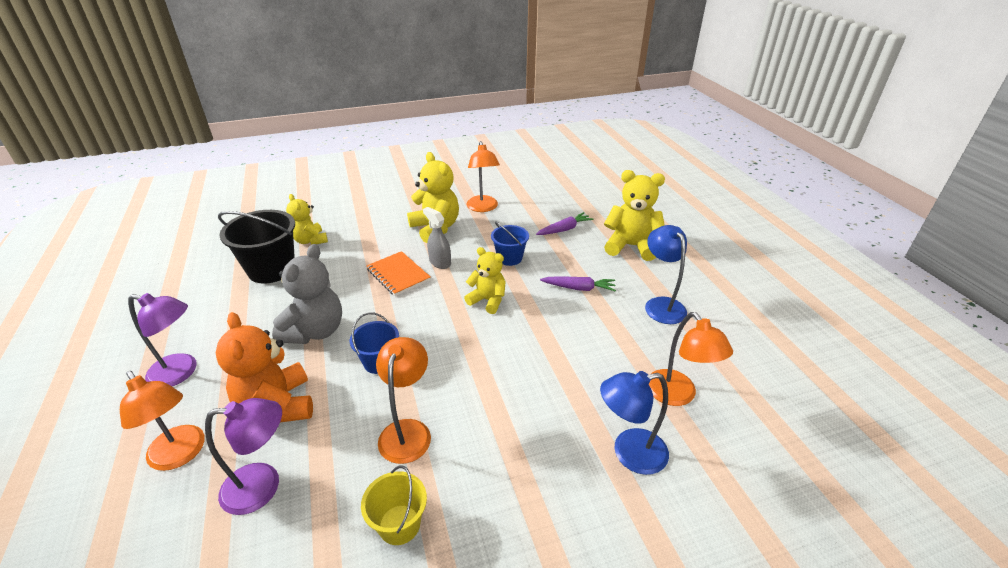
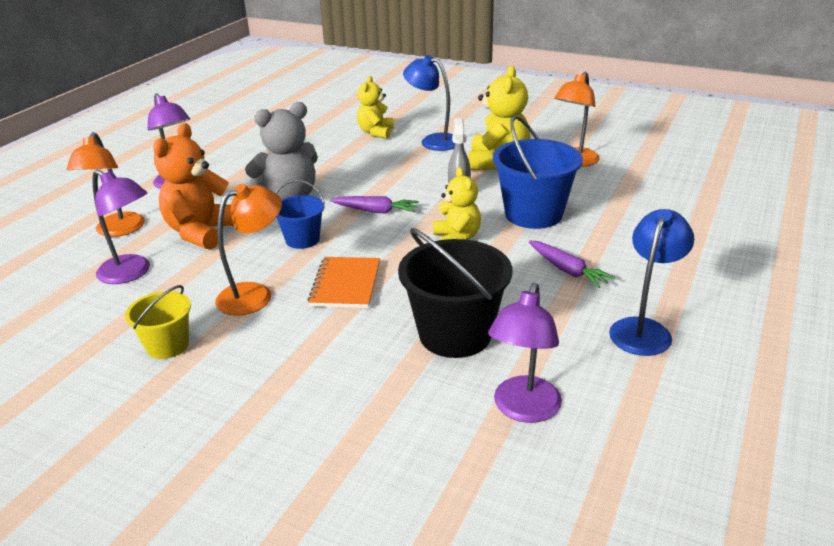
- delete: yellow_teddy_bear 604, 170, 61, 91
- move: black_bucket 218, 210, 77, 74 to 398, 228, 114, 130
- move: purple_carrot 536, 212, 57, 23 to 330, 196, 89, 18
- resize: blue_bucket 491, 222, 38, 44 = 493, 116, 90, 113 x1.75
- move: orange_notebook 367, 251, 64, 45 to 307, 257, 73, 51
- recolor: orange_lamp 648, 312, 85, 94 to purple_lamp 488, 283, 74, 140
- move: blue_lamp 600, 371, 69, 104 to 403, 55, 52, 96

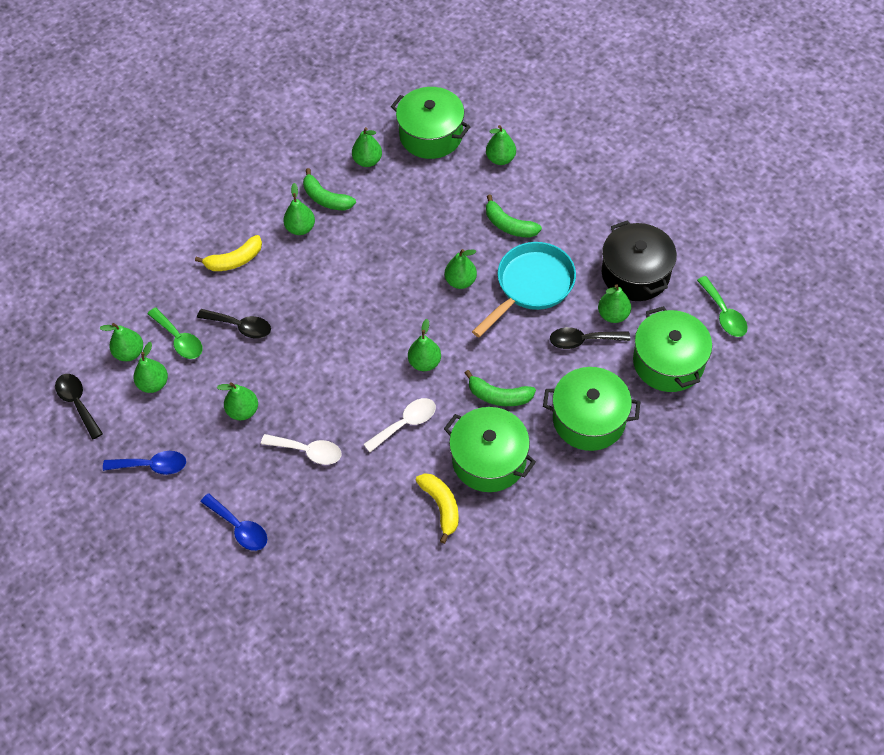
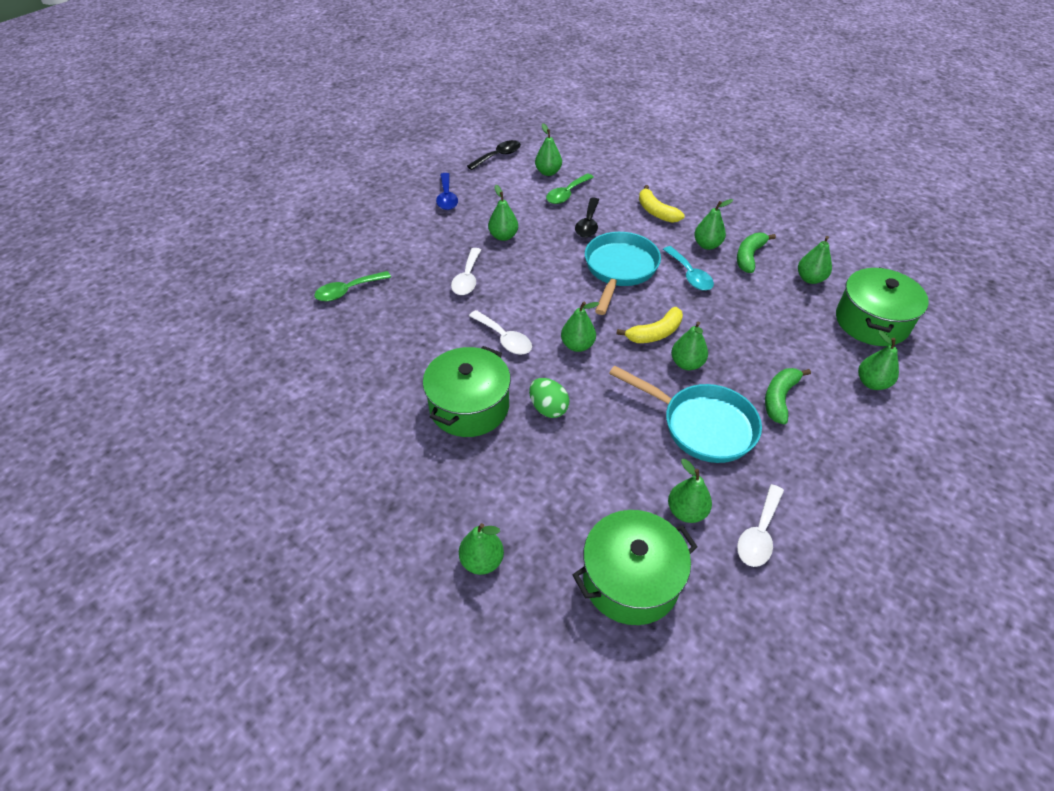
- replace: black_pot 602, 220, 75, 81 to white_spoon 737, 484, 47, 83
- move: green_spoon 697, 276, 51, 61 to 314, 271, 77, 30
- delete: black_spoon 550, 327, 80, 22
- move: green_pear 134, 342, 34, 51 to 459, 523, 45, 52
- delete: green_pot 543, 367, 97, 84
- replace: green_banana 465, 370, 71, 36 to green_egg 529, 378, 40, 40
- move: yellow_banana 416, 473, 43, 71 to 616, 307, 67, 36
- delete: blue_spoon 200, 493, 67, 58
- insert: turquoise_pan 585, 232, 76, 83
- insert: turquoise_spoon 663, 246, 51, 45

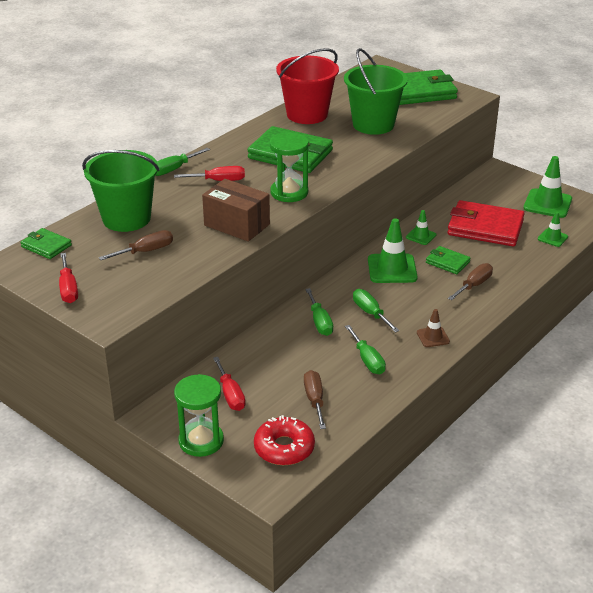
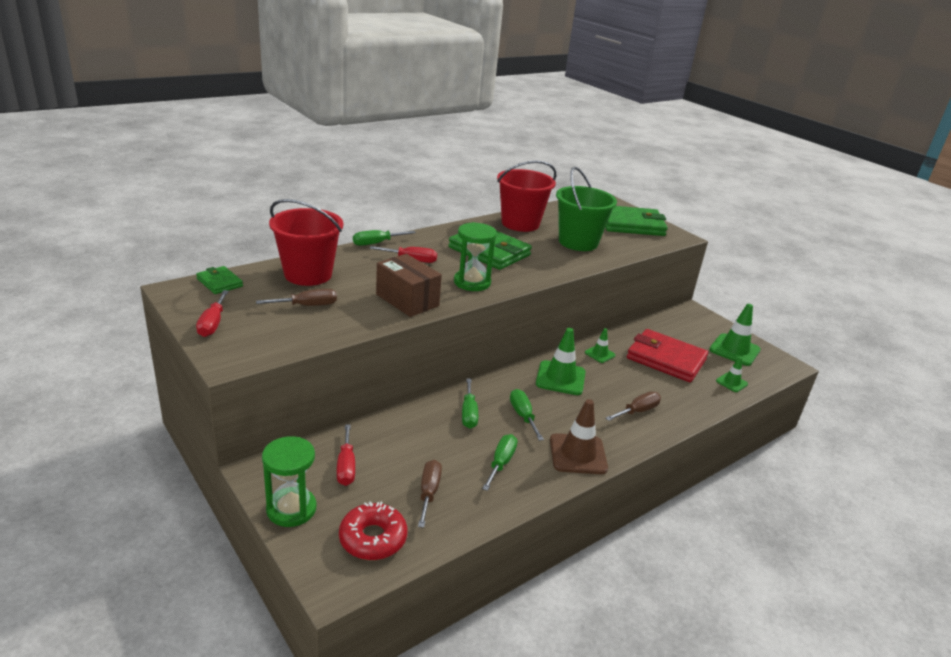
- recolor: green_bucket 82, 150, 78, 82 to red_bucket 269, 199, 74, 87
- delete: green_wallet 426, 246, 44, 28
- resize: brown_traffic_cone 417, 309, 33, 38 = 550, 399, 58, 75 x1.84
- rotate: green_screwdriver 345, 325, 41, 49 = 482, 434, 36, 57 150 degrees counterclockwise

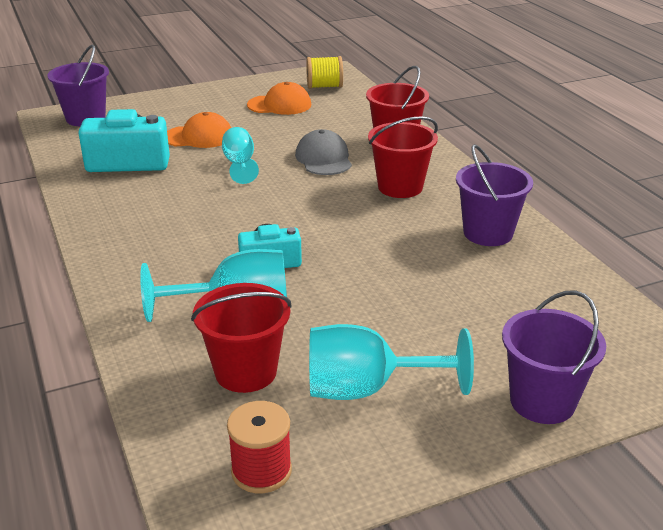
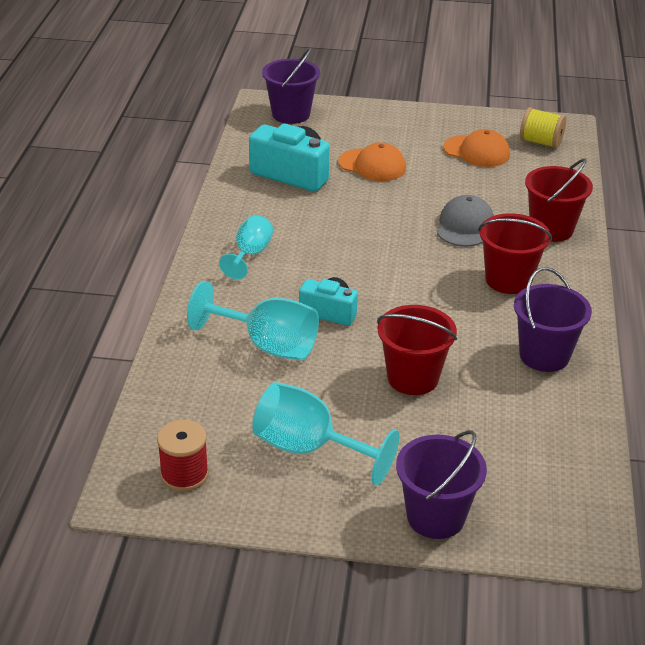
- move: turquoise_goblet 222, 127, 37, 57 to 219, 215, 54, 64
- move: red_bucket 191, 283, 101, 110 to 377, 305, 80, 90

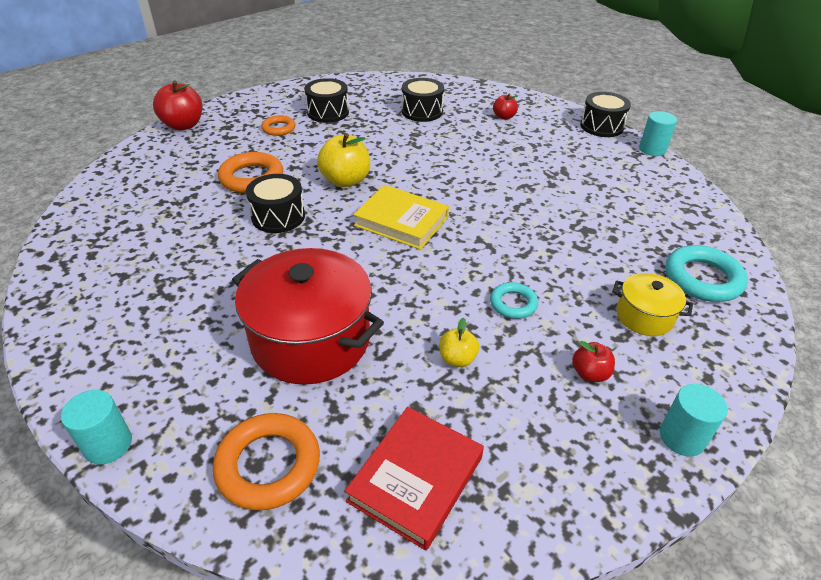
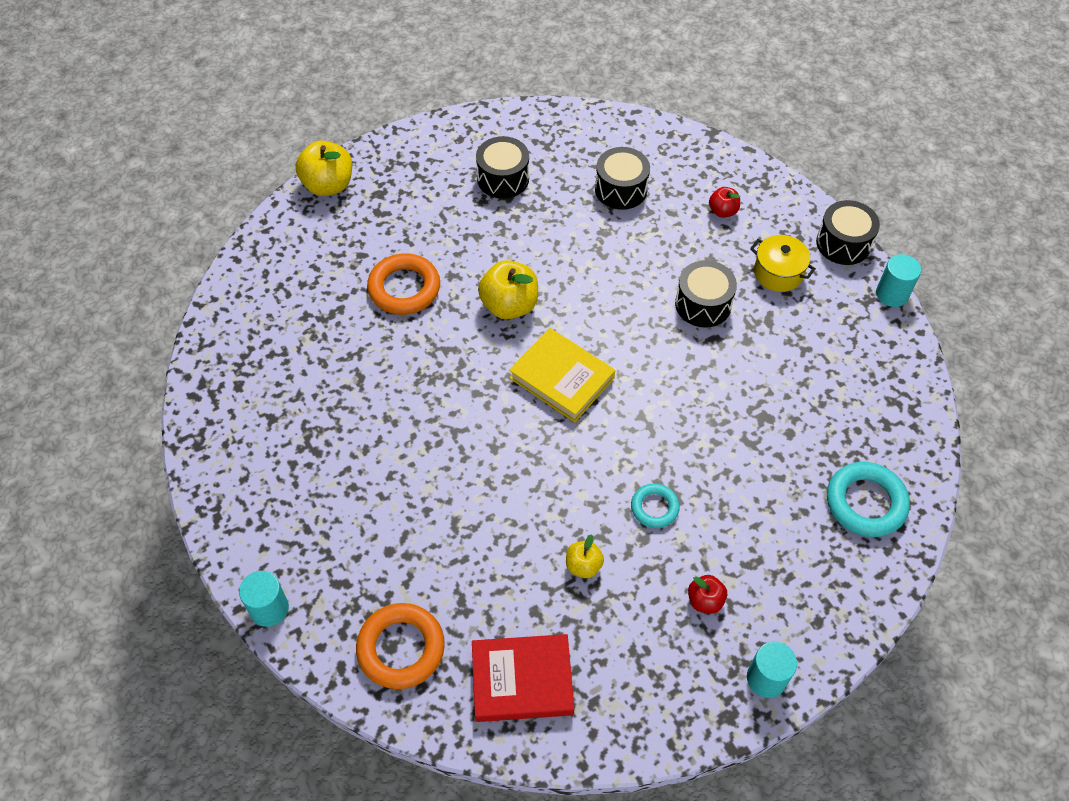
- recolor: red_apple 153, 80, 49, 50 to yellow_apple 296, 140, 56, 56
- delete: orange_ring 261, 115, 35, 21
- move: black_drum 246, 174, 59, 59 to 675, 260, 62, 68
- delete: red_pot 232, 248, 152, 137
- move: yellow_pot 612, 273, 81, 63 to 750, 235, 66, 57
- rotate: red_book 345, 407, 139, 144 = 472, 634, 102, 88 45 degrees clockwise

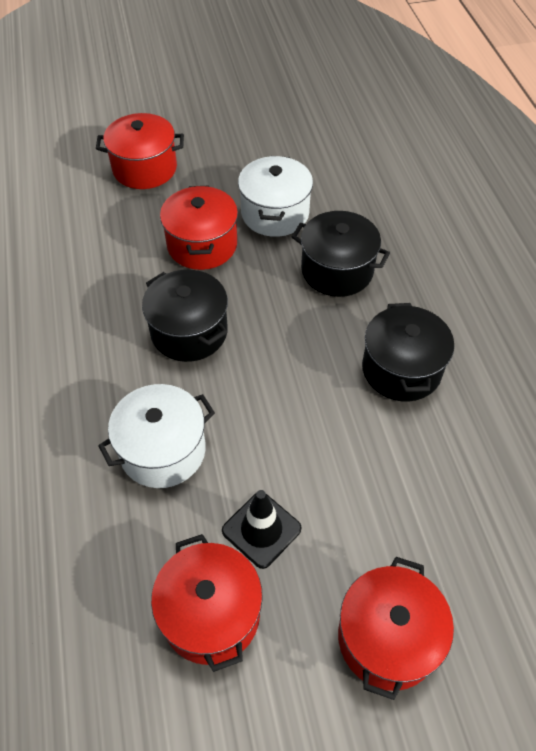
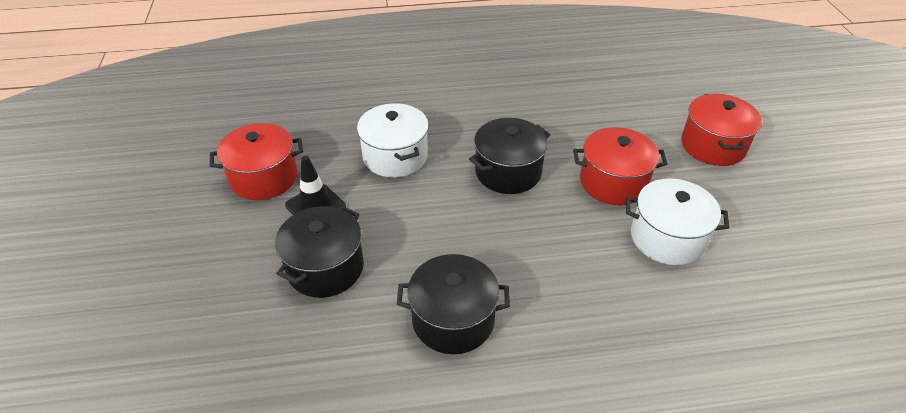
- move: black_pot 292, 211, 98, 86 to 275, 206, 89, 92
- delete: red_pot 338, 557, 116, 143

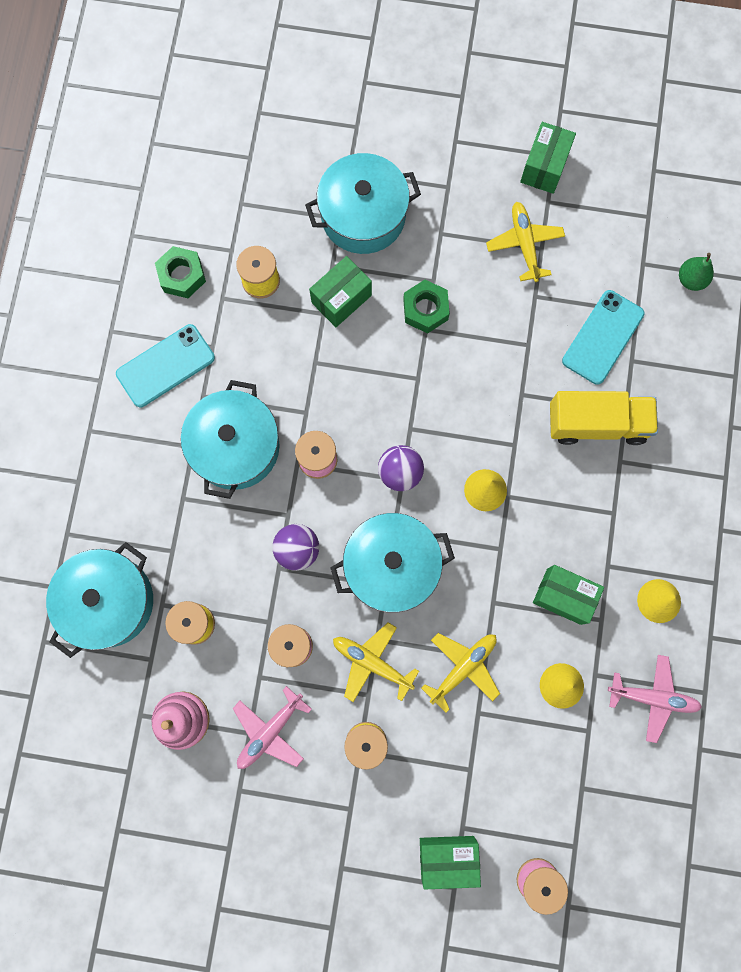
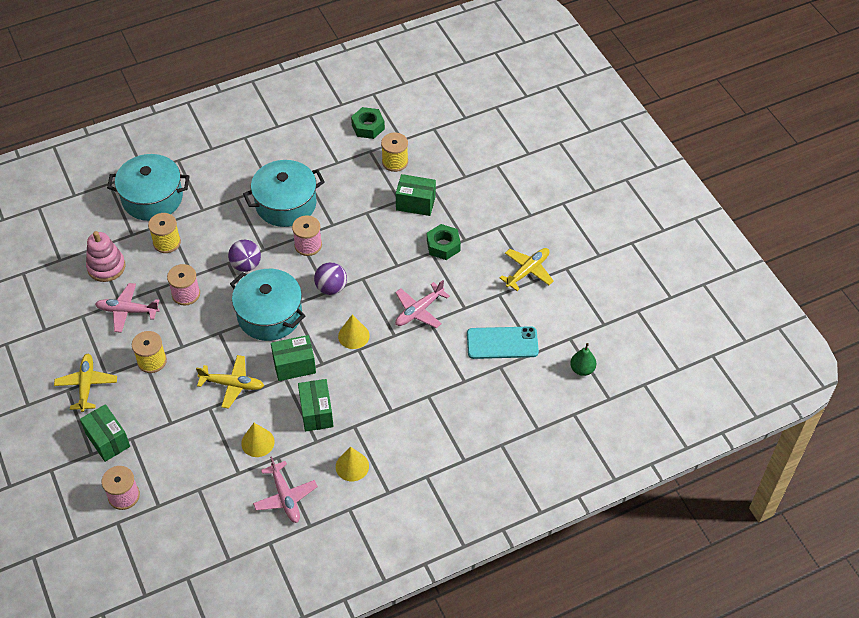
- move: green_box 520, 122, 56, 72 to 271, 335, 45, 46
- delete: turquoise_pot 305, 153, 116, 101
- delete: turquoise_phone 116, 324, 99, 83
- delete: yellow_truck 550, 391, 108, 54
- move: yellow_plane 333, 622, 86, 80 to 54, 354, 63, 58
- insert: pink_plane 395, 280, 55, 48

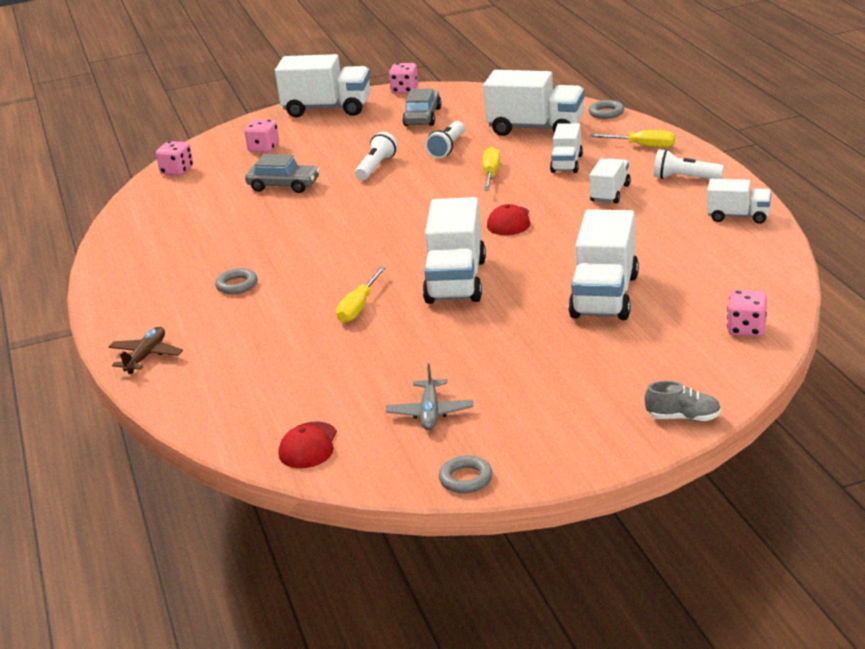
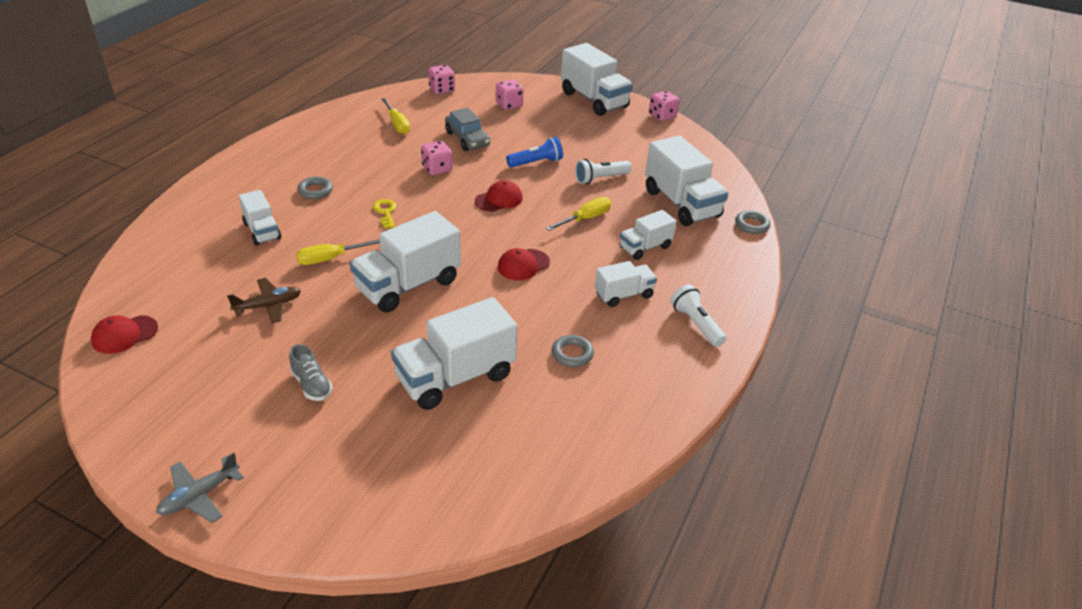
- delete: grey_car 402, 89, 40, 37
- move: yellow_screwdriver 590, 130, 85, 18 to 381, 98, 29, 36
- recolor: white_flashlight 355, 132, 43, 48 to blue_flashlight 506, 137, 57, 31
- move: white_truck 707, 179, 65, 45 to 239, 190, 42, 55
- move: pink_dice 727, 290, 40, 47 to 421, 141, 31, 34
- move: brown_plane 109, 327, 74, 47 to 227, 278, 74, 45
- move: grey_plane 386, 364, 87, 66 to 156, 453, 88, 70
- move: grey_shoe 645, 381, 76, 40 to 289, 344, 43, 57
- move: grey_ring 439, 455, 53, 38 to 552, 335, 42, 32
- insert: red_cap 475, 180, 48, 32
- insert: yellow_key 373, 199, 23, 30

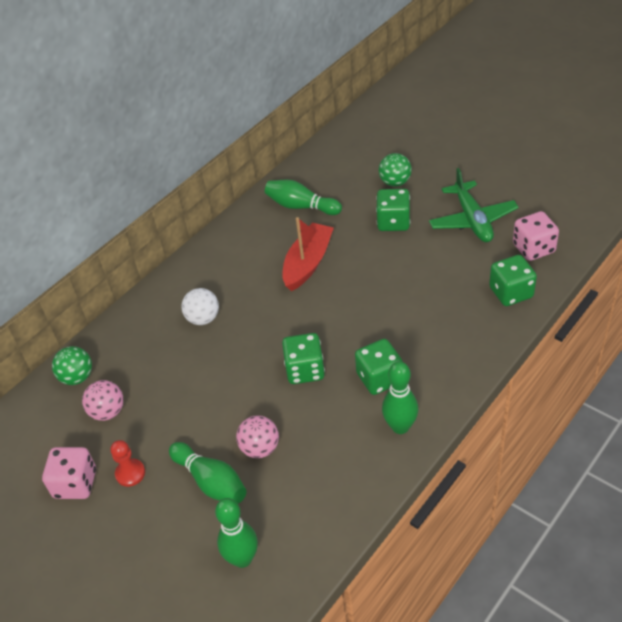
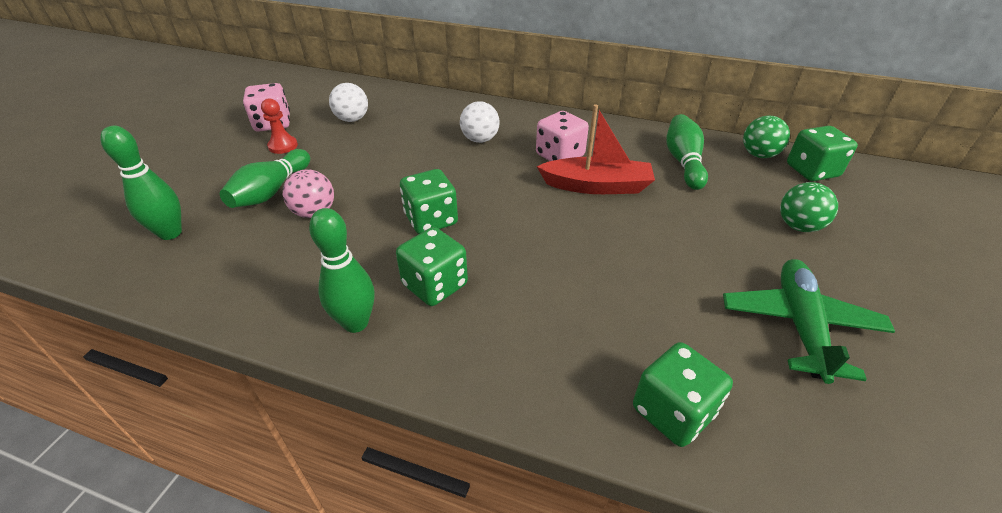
- rotate: green_plane 429, 168, 90, 74 = 723, 259, 172, 125 135 degrees clockwise
- move: green_dice 376, 189, 34, 42 to 787, 126, 71, 55
- move: pink_dice 513, 211, 46, 50 to 536, 111, 53, 50
- move: green_ball 52, 346, 40, 39 to 743, 116, 47, 42
- recolor: pink_ball 82, 380, 42, 41 to white_ball 329, 83, 39, 39

